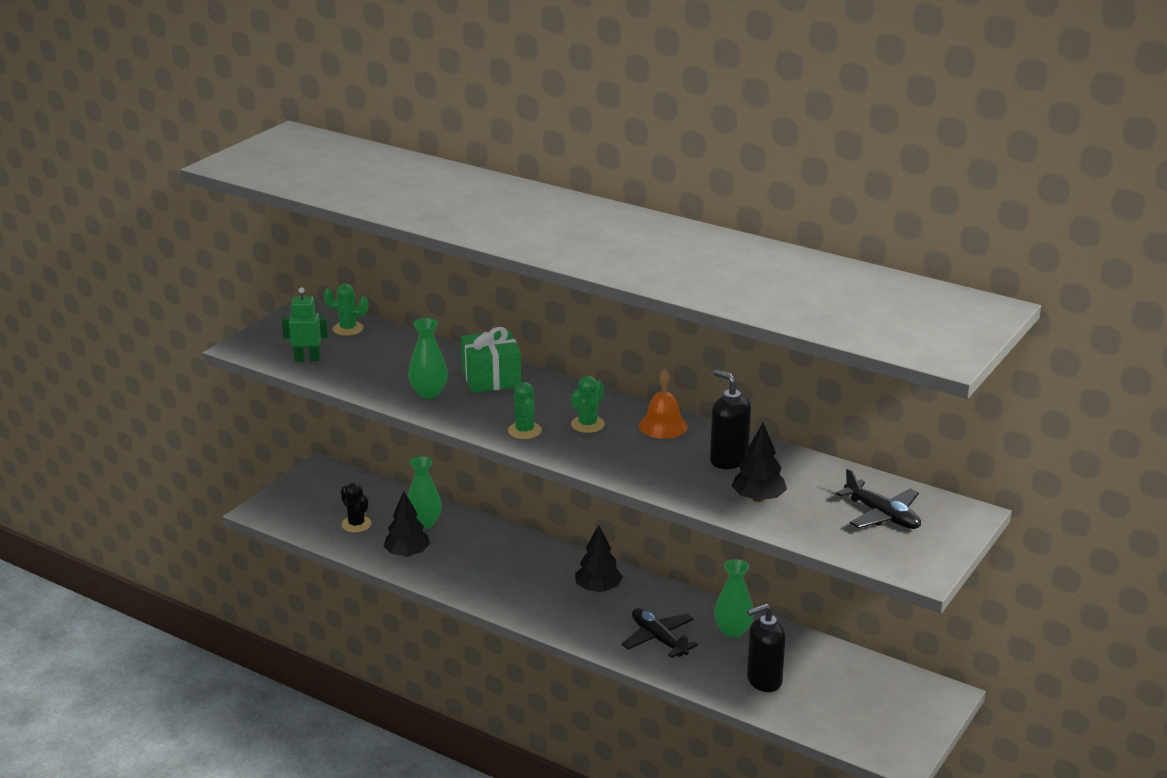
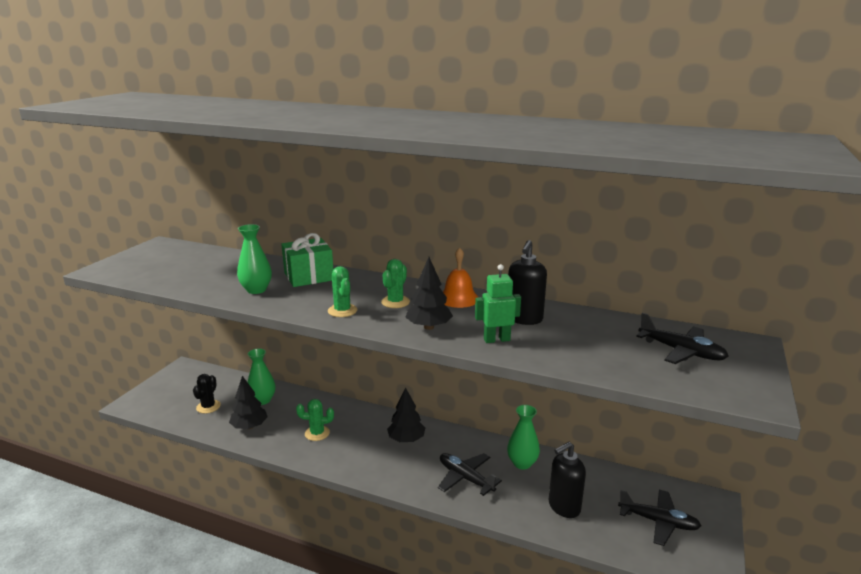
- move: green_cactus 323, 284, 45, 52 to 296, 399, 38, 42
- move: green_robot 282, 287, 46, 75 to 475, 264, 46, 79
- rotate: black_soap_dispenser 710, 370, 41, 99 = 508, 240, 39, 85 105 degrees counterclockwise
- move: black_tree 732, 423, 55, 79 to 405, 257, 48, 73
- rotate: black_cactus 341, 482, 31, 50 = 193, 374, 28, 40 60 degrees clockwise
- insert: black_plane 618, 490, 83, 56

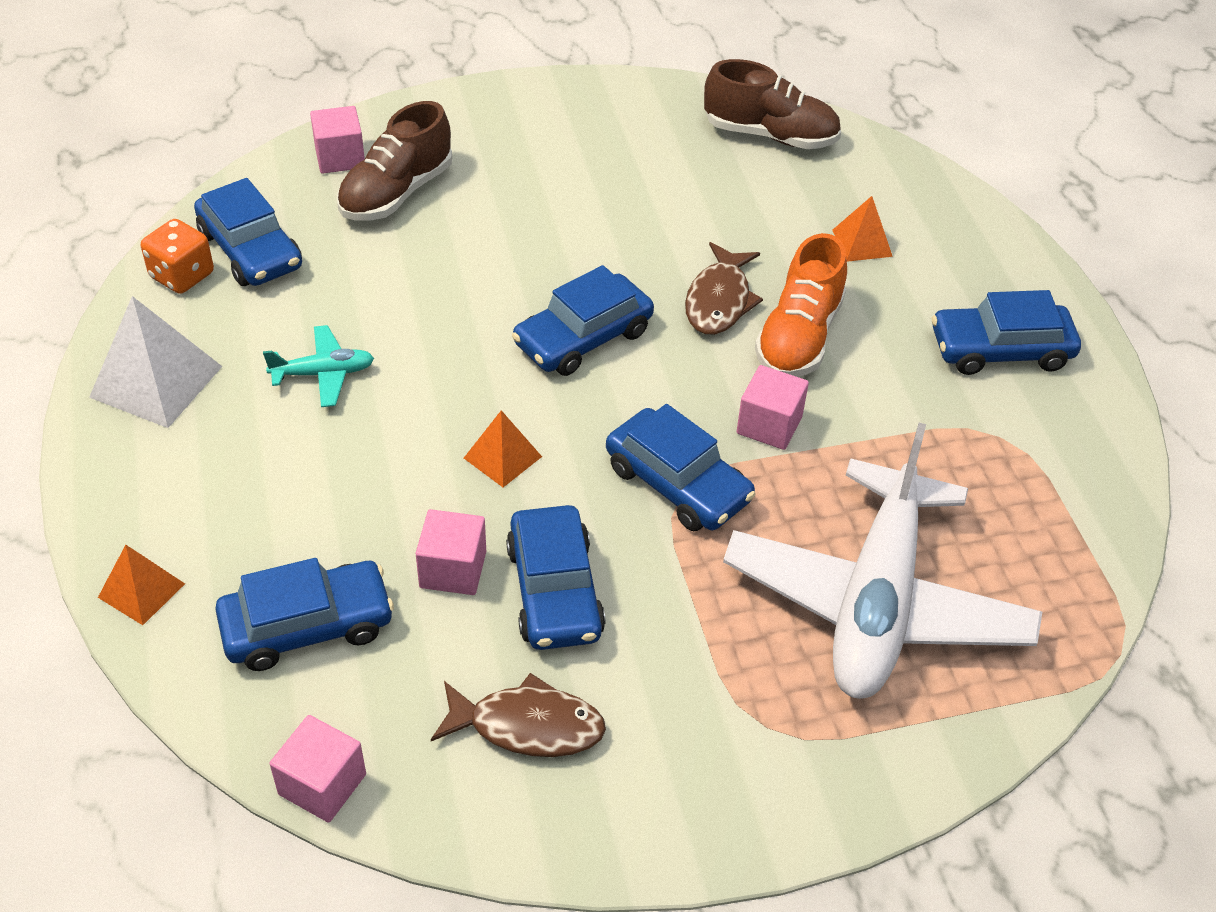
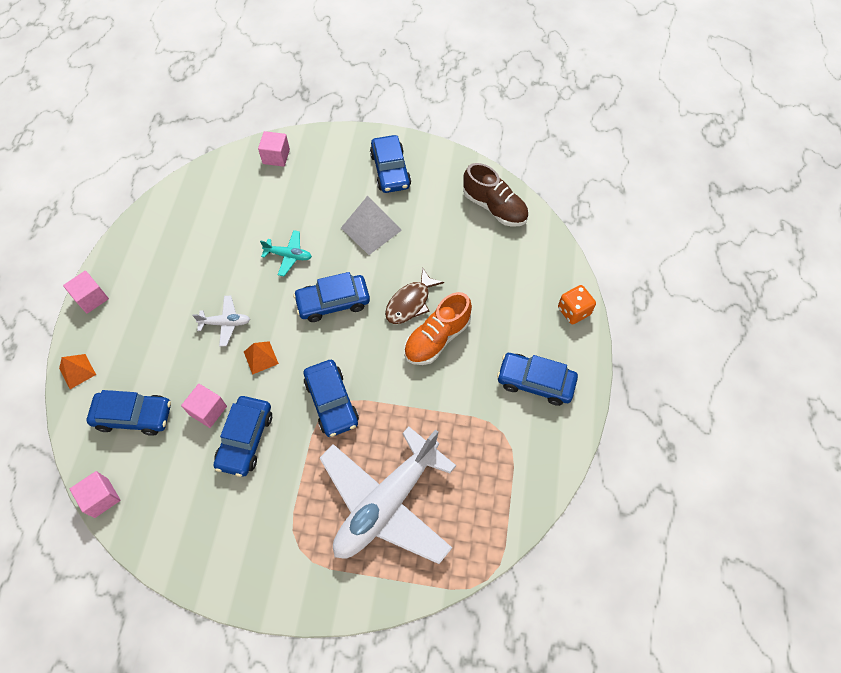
- delete: brown_shoe 337, 101, 115, 119
- move: blue_car 194, 178, 108, 108 to 370, 135, 41, 58
- delete: orange_pyramid 832, 196, 61, 66
- move: orange_dice 141, 219, 73, 75 to 558, 285, 38, 39
- move: white_pyramid 89, 296, 134, 132 to 341, 196, 61, 59
- move: turquoise_plane 263, 325, 111, 82 to 260, 230, 52, 46
- move: pink_cube 737, 365, 72, 85 to 63, 271, 46, 43
- delete: brown_fish 431, 673, 175, 84
- insert: white_plane 193, 296, 57, 51

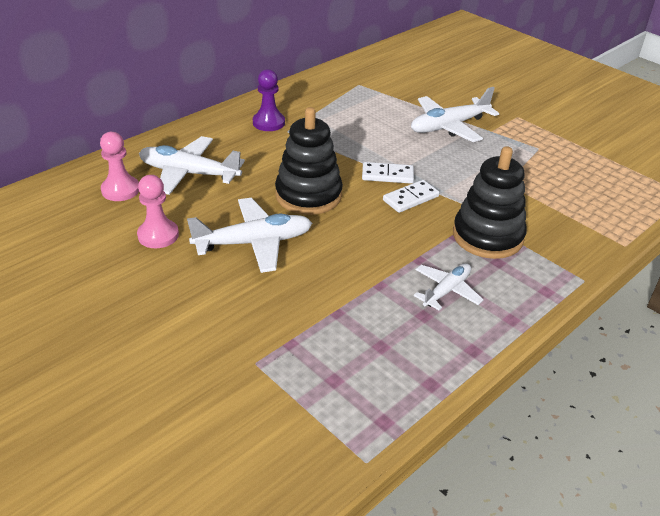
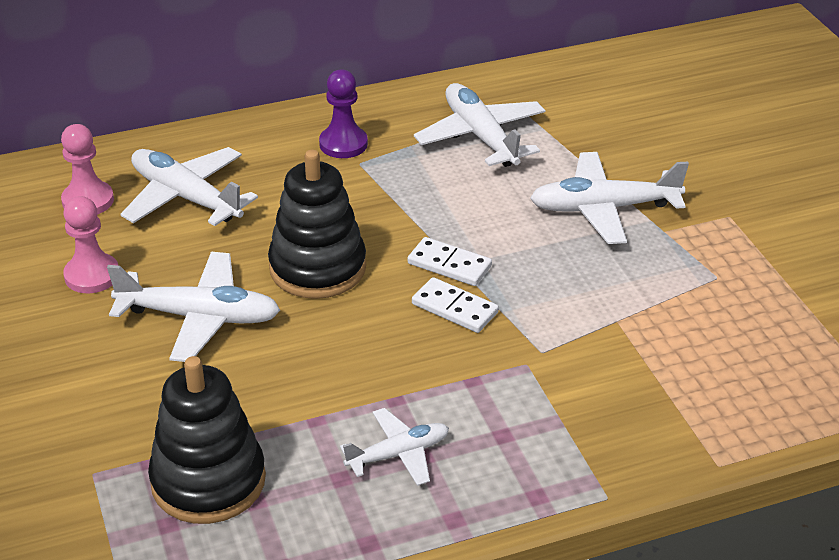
- move: black_stacking_toy 453, 146, 74, 113 to 148, 356, 118, 168
- rotate: white_domino 383, 180, 57, 33 = 412, 277, 87, 56 45 degrees clockwise
- insert: white_plane 414, 83, 132, 84

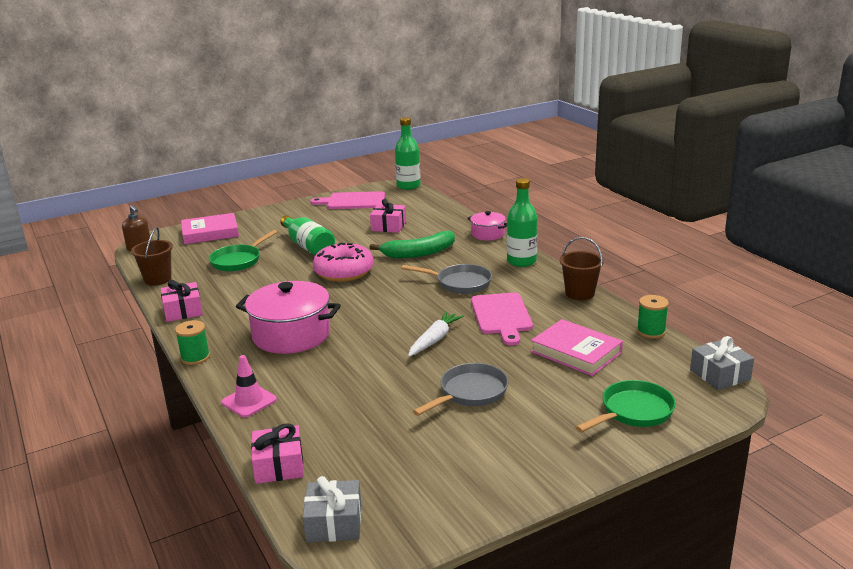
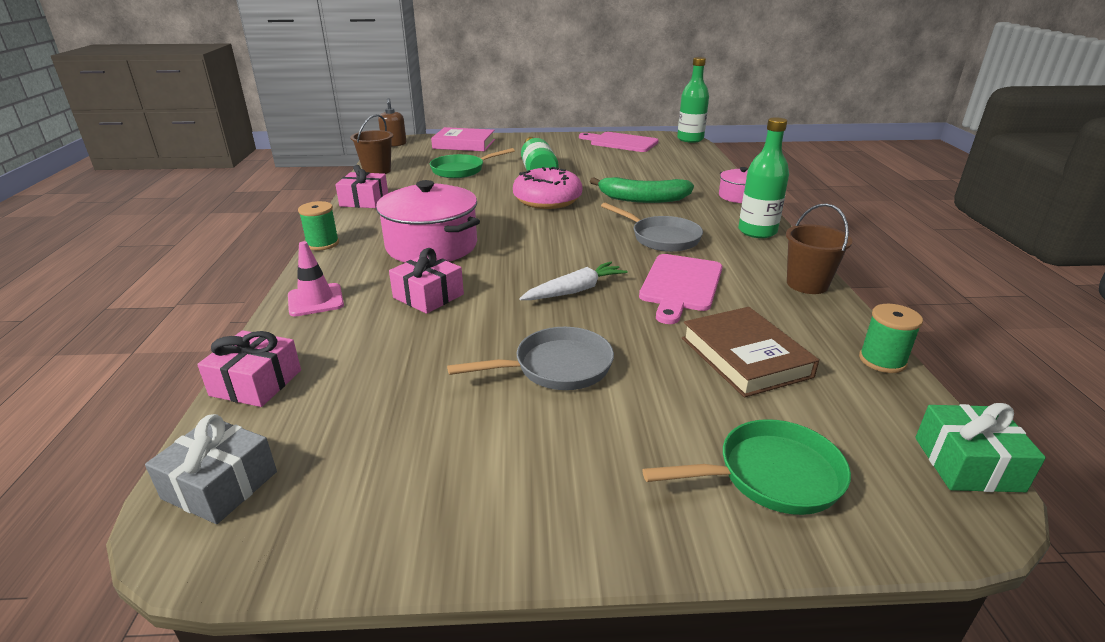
- move: pink_gift 370, 199, 36, 34 to 389, 248, 75, 66
- recolor: pink_book 531, 319, 92, 57 to brown_book 682, 307, 137, 90
- recolor: grey_gift 690, 336, 64, 54 to green_gift 915, 403, 131, 89

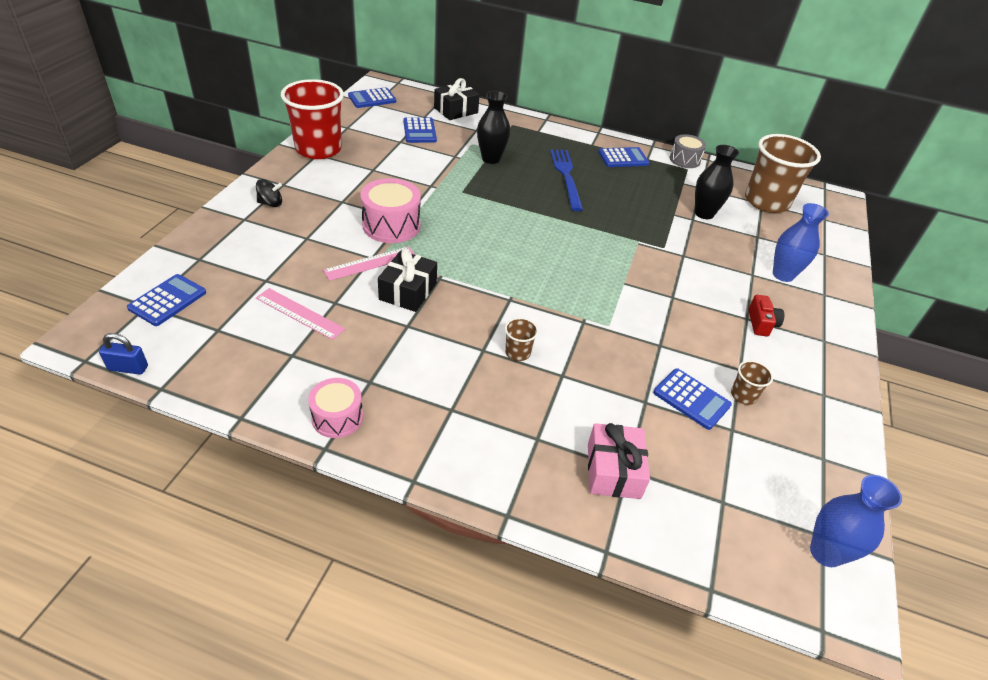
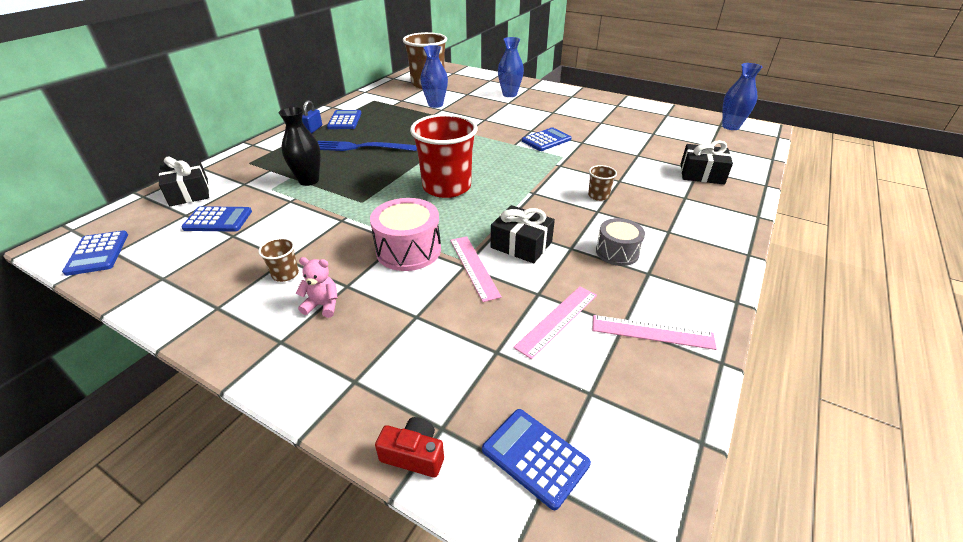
- move: red_cup 281, 79, 63, 80 to 410, 114, 67, 84
- move: grey_drum 670, 134, 36, 34 to 596, 218, 49, 48
- recolor: black_vase 695, 145, 44, 74 to blue_vase 420, 45, 28, 63
- delete: black_spinning_top 256, 179, 26, 28
- move: red_camera 748, 295, 36, 41 to 375, 417, 69, 61
- move: blue_padlock 99, 333, 49, 42 to 302, 100, 20, 34
- move: brown_cup 731, 360, 42, 45 to 258, 238, 41, 44
- move: blue_calculator 653, 368, 79, 62 to 522, 127, 50, 24
- delete: pink_drum 308, 378, 55, 60
- recolor: pink_gift 588, 423, 62, 76 to black_gift 681, 140, 52, 44
- insert: pink_teddy_bear 296, 257, 42, 61
- insert: pink_ruler 592, 315, 125, 35

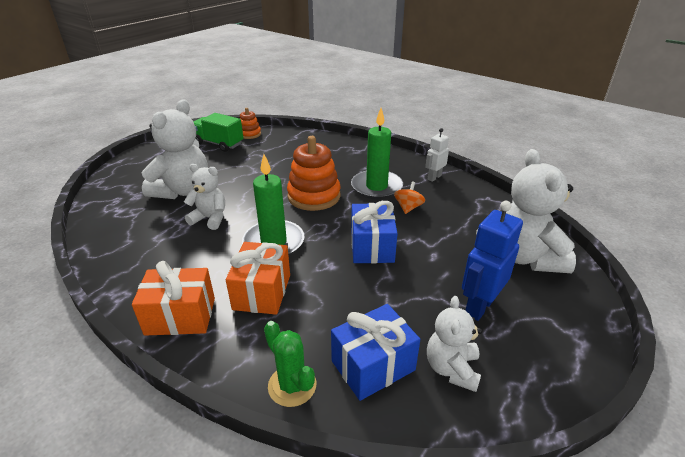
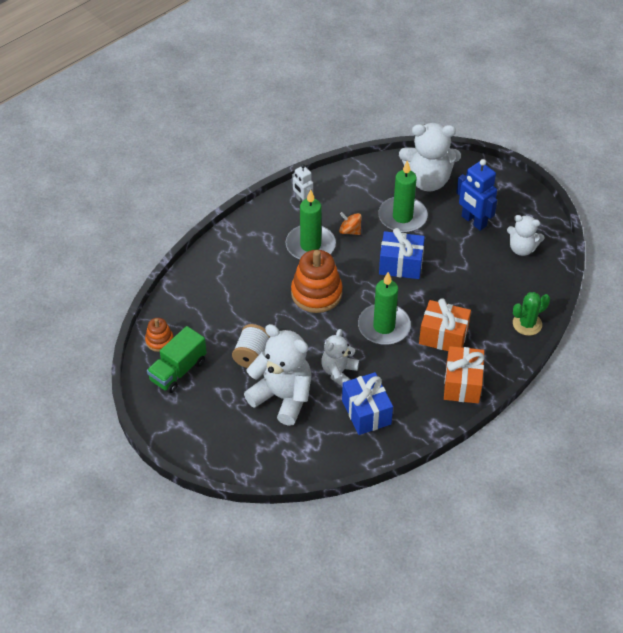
- move: blue_gift 331, 304, 89, 97 to 342, 372, 51, 63
- insert: green_candle 378, 160, 50, 73
- insert: white_spool 232, 324, 38, 44

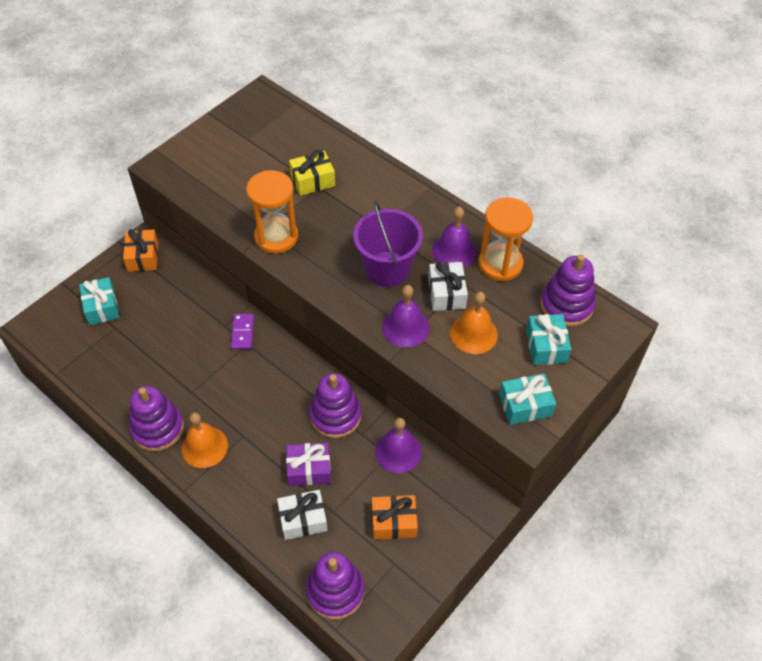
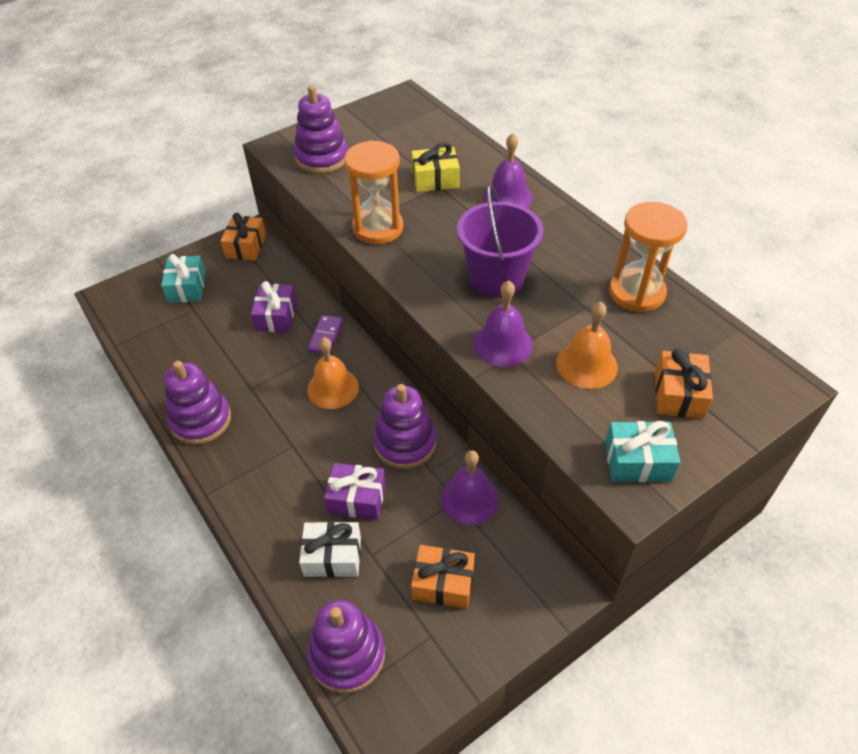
- move: purple_bell 432, 207, 45, 61 to 483, 133, 50, 75
- move: purple_stacking_toy 540, 254, 56, 73 to 294, 85, 54, 89
- delete: white_gift 428, 262, 40, 49
- recolor: turquoise_gift 526, 314, 45, 51 to orange_gift 655, 349, 58, 70
- move: orange_bell 181, 413, 47, 55 to 307, 337, 52, 72
- insert: purple_gift 251, 281, 46, 51

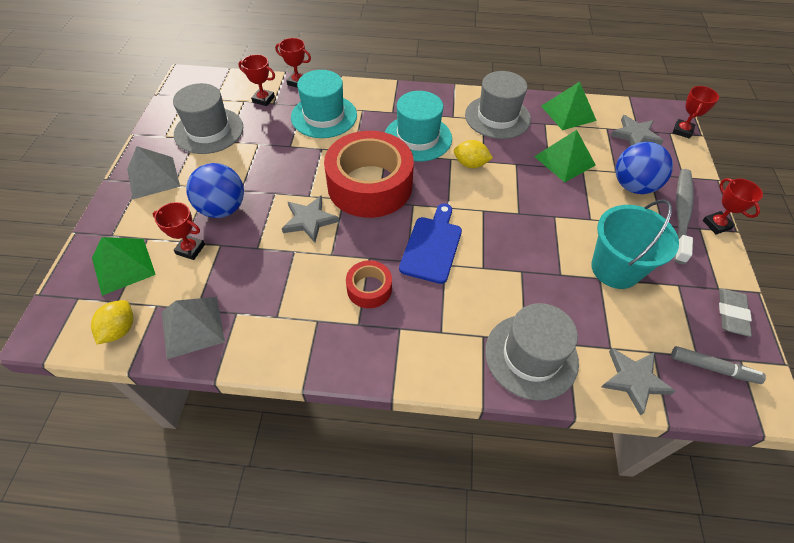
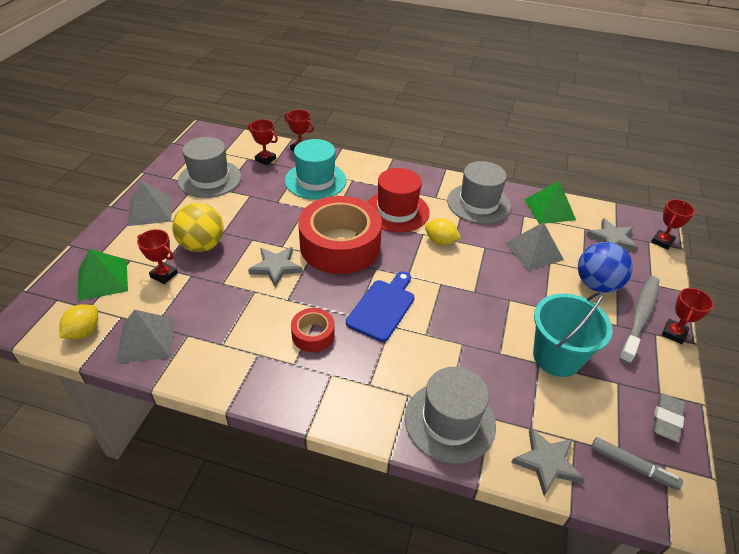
- recolor: turquoise_hat 385, 91, 67, 71 to red_hat 367, 168, 63, 64
- recolor: green_pyramid 534, 130, 62, 52 to grey_pyramid 504, 222, 60, 49
- recolor: blue_ball 186, 163, 58, 55 to yellow_ball 172, 203, 52, 49
- rotate: red_trophy 702, 178, 61, 57 = 662, 288, 52, 56 45 degrees clockwise

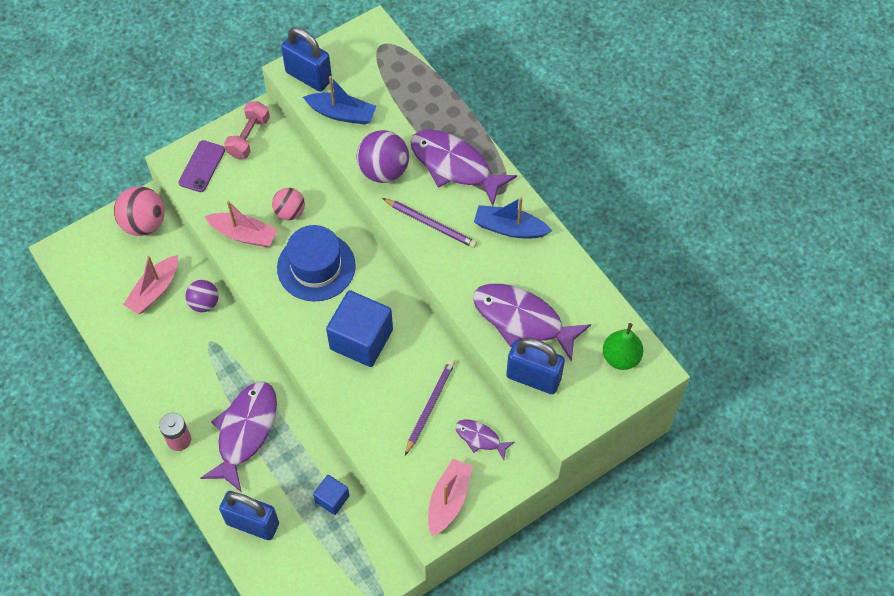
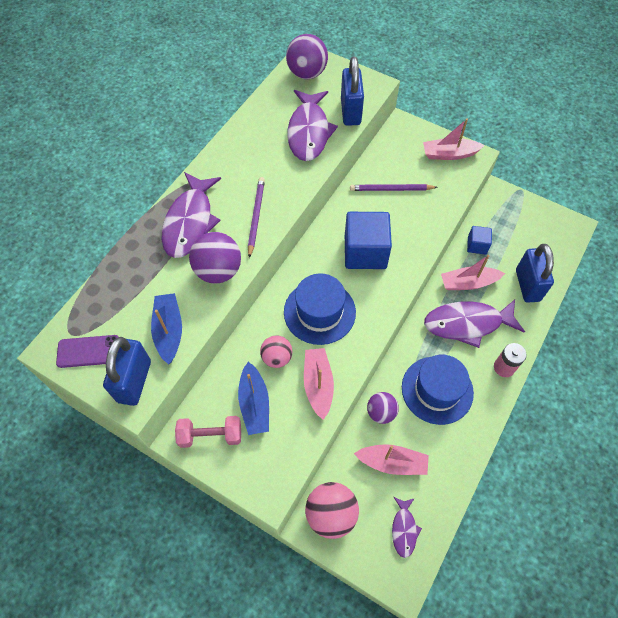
- move: purple_phone 179, 140, 46, 52 to 56, 335, 63, 33
- move: blue_boat 474, 197, 78, 41 to 238, 362, 31, 73
- replace: green_pear 603, 323, 40, 47 to purple_ball 286, 34, 42, 45
- move: purple_fish 455, 420, 59, 40 to 392, 497, 30, 61
- insert: pink_boat 441, 255, 64, 35
- insert: blue_hat 402, 355, 72, 70

